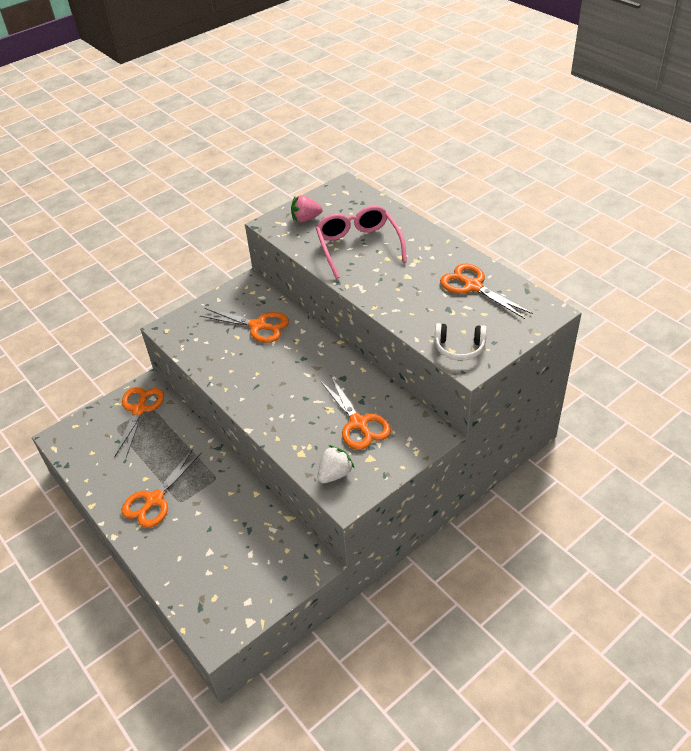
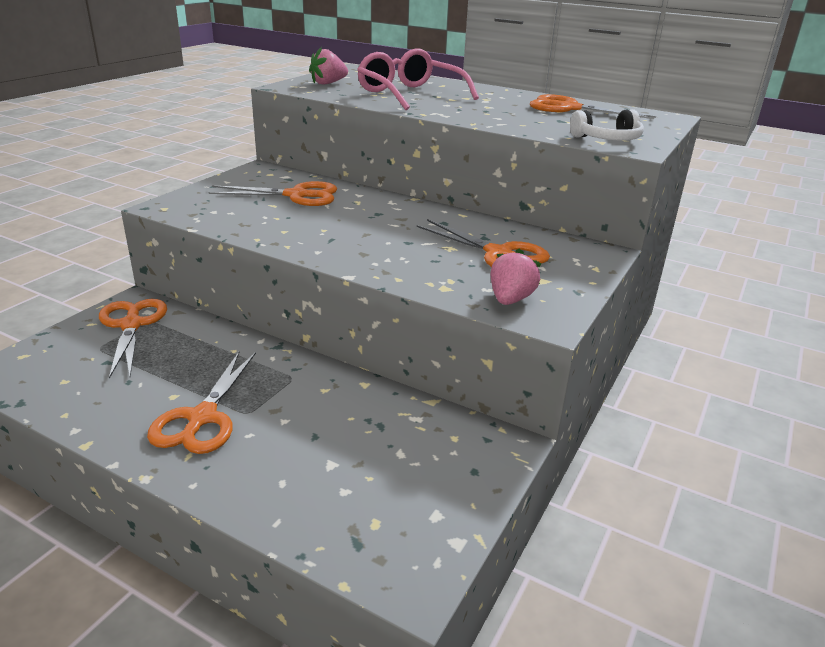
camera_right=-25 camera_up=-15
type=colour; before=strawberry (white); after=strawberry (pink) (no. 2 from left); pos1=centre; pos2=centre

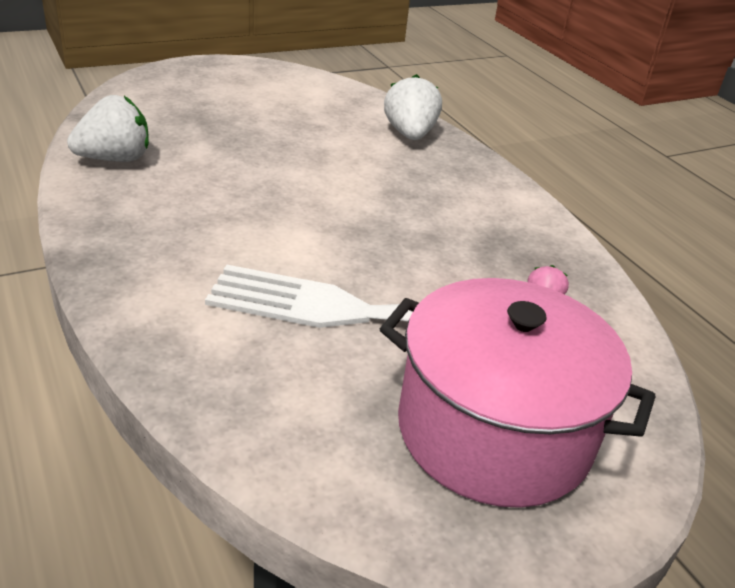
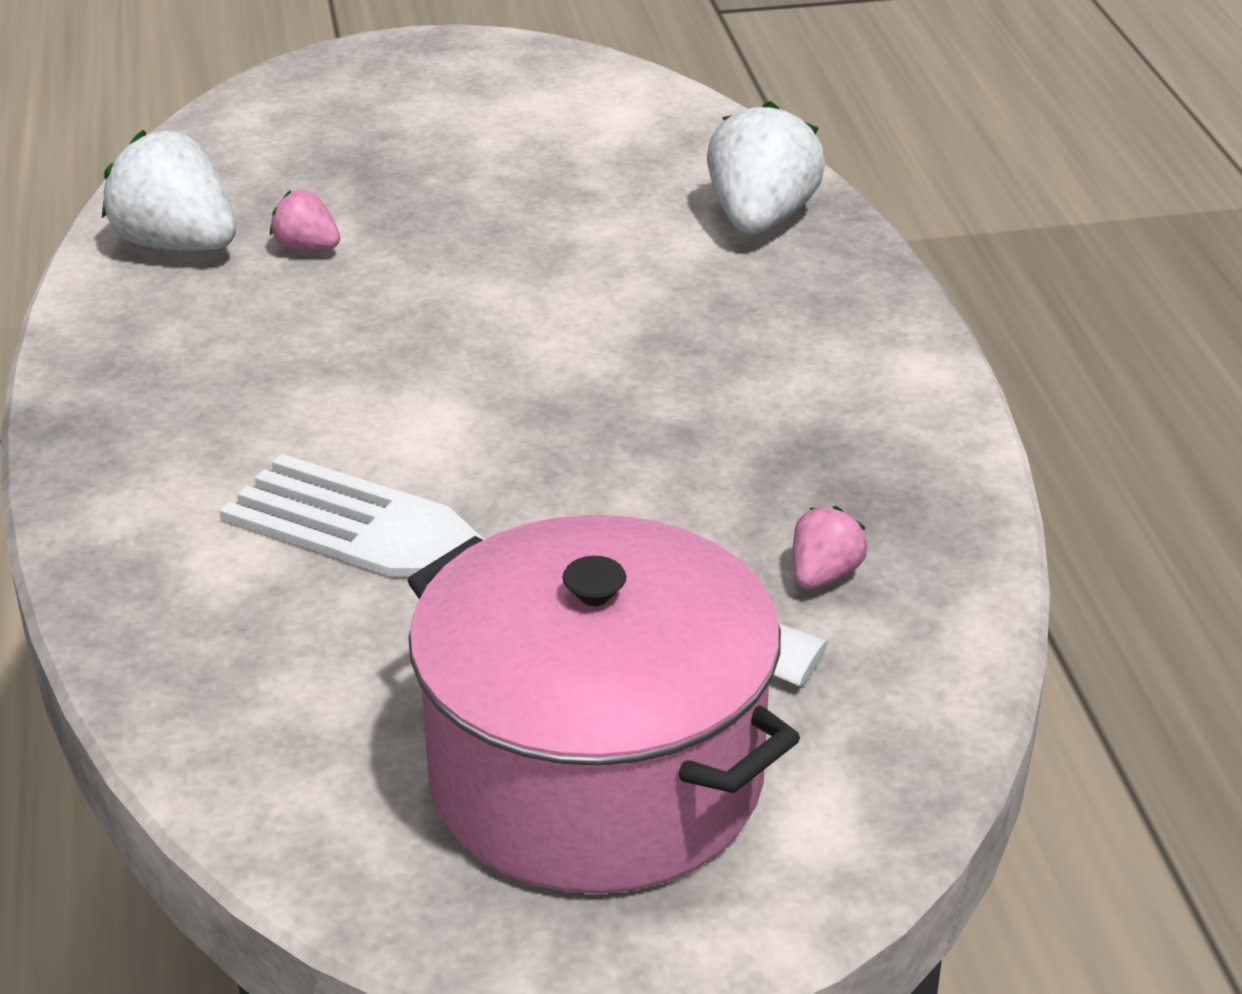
camera_right=20 camera_up=0
type=spun; before=strawberry (white) (no. 1 from left); pos1=top left; pos2=top left; turn=-135
type=appeared; after=strawberry (pink) (no. 1 from left); pos2=top left

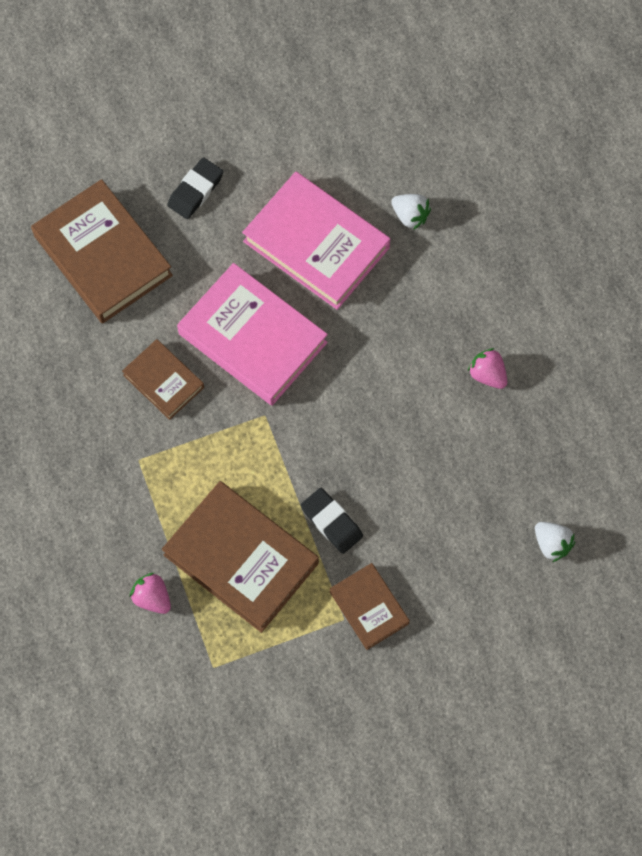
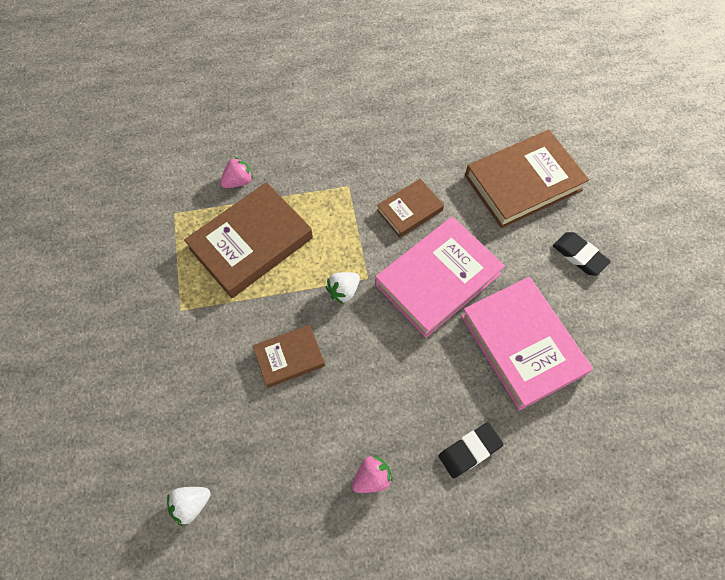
camera_right=100 camera_up=-5
type=relocated; before=book (brown) (no. 4 from left in the first image); after=book (brown) (no. 2 from left); pos1=bottom centre; pos2=centre
type=relocated; before=strawberry (white) (no. 1 from left in the first image); after=strawberry (white) (no. 2 from left); pos1=top centre; pos2=centre
type=relocated; before=eraser (black) (no. 2 from left in the first image); after=eraser (black) (no. 1 from left); pos1=centre; pos2=bottom centre
type=spun; before=book (pink) (no. 2 from left); pos1=top centre; pos2=middle right; turn=-75

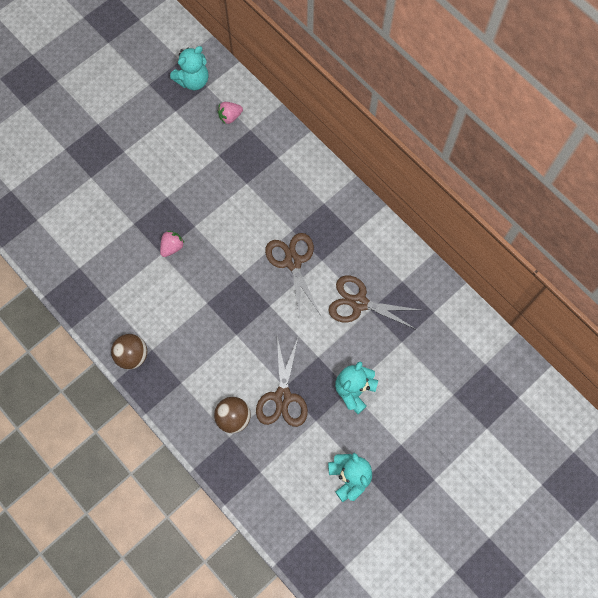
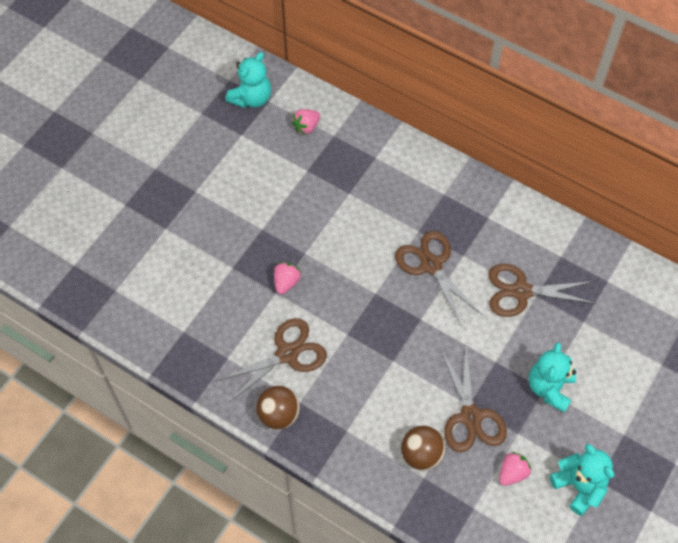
camera_right=-15 camera_up=-10
type=appeared; after=scissors (brown) (no. 1 from left); pos2=centre
type=appeared; after=strawberry (pink) (no. 3 from left); pos2=bottom right

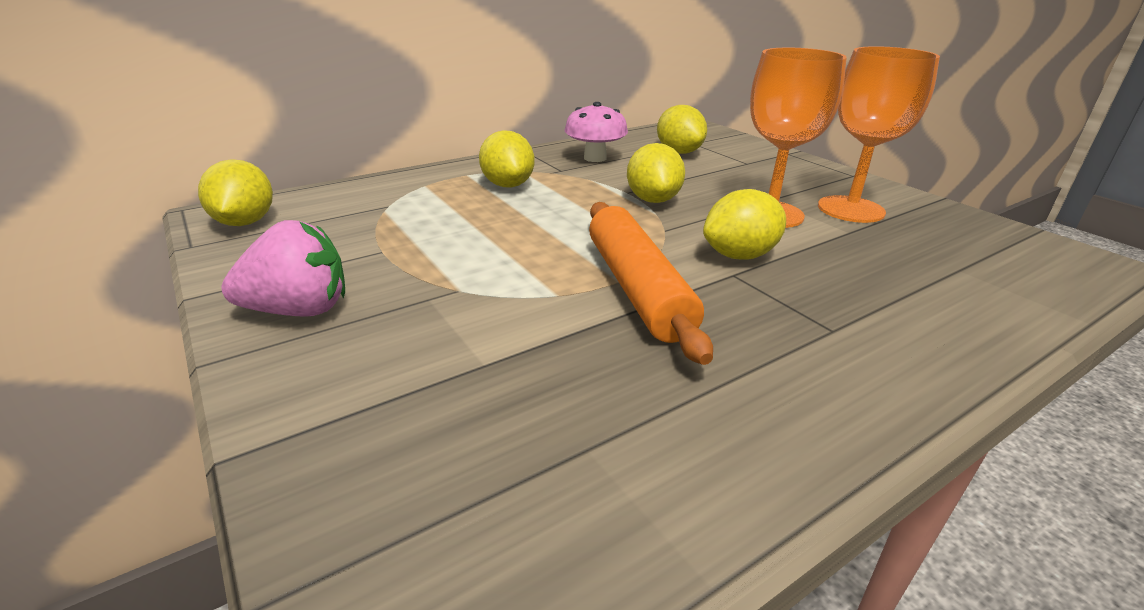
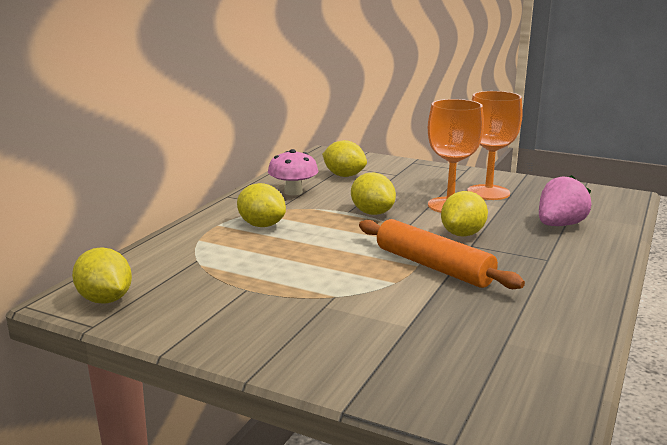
camera_right=-30 camera_up=-10
type=relocated; before=strawberry (pink); pos1=middle left; pos2=middle right

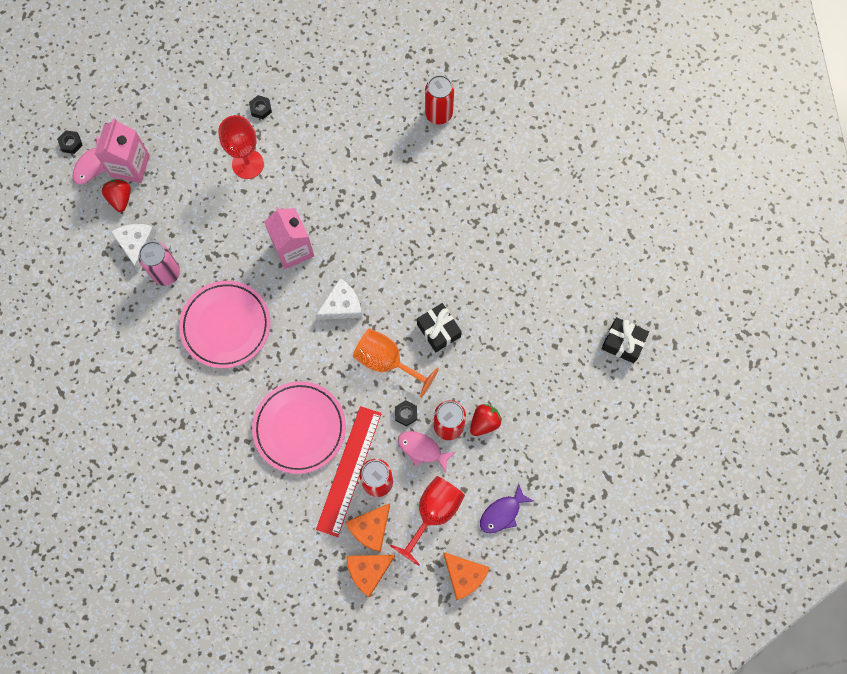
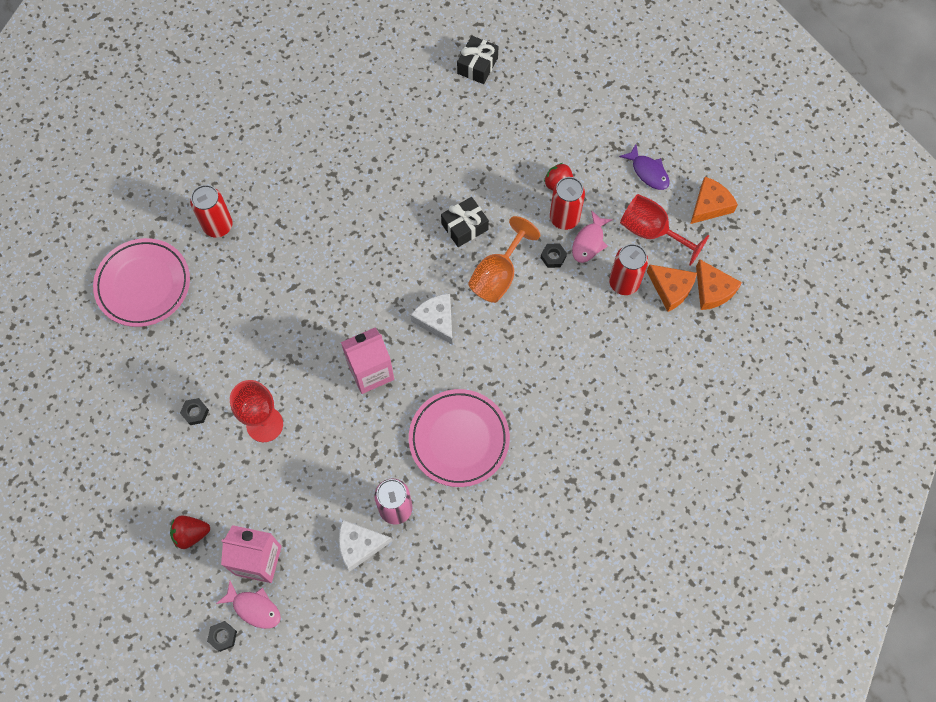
camera_right=-90 camera_up=-5
type=relocated; before=plate (pink) (no. 2 from left in the first image); after=plate (pink) (no. 1 from left); pos1=centre; pos2=middle left
type=relocated; before=strawberry (red) (no. 1 from left); pos1=top left; pos2=bottom left
type=missing; before=ruler (red); pos1=bottom centre

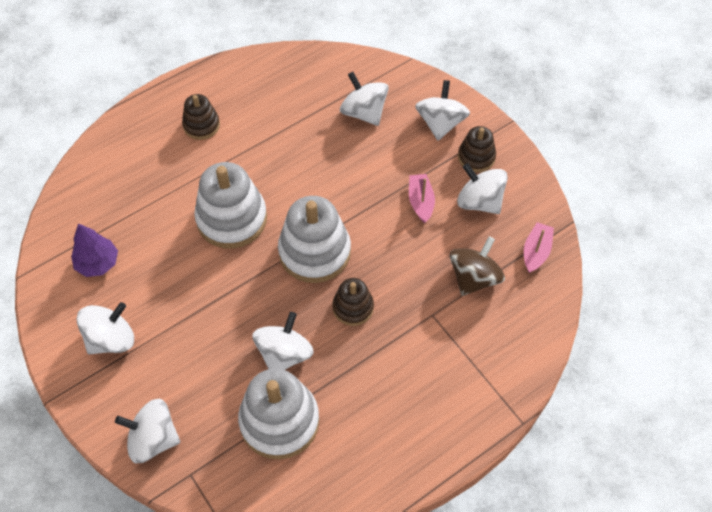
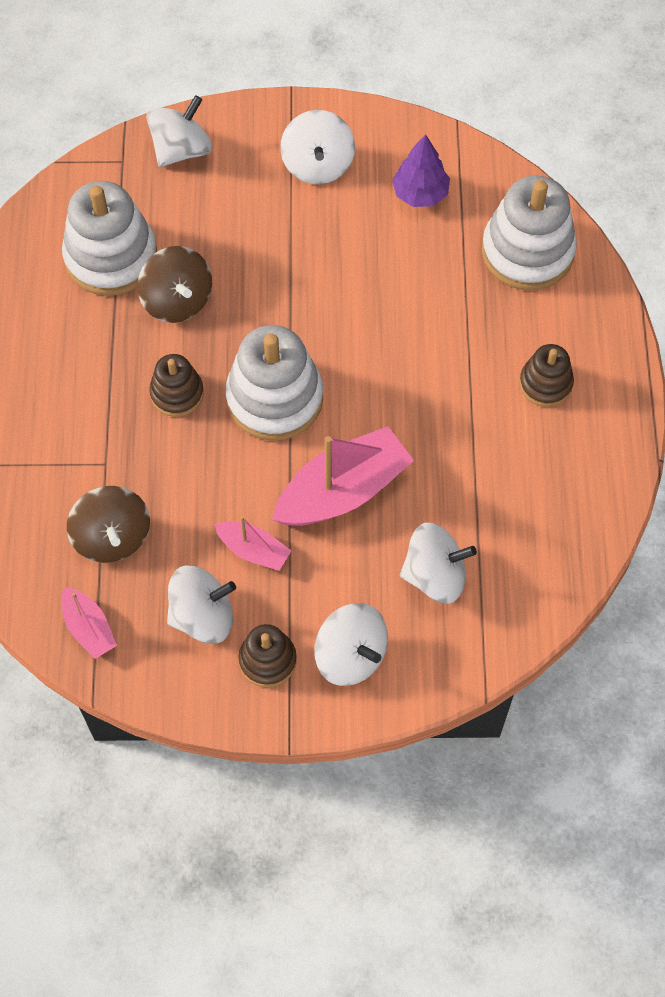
camera_right=125 camera_up=5
type=colour; before=spinning top (white) (no. 3 from left); after=spinning top (brown) (no. 2 from left); pos1=centre; pos2=top left
type=appeared; after=boat (pink) (no. 3 from left); pos2=centre
type=relocated; before=stacking toy (white) (no. 1 from left in the first image); after=stacking toy (white) (no. 3 from left); pos1=middle left; pos2=top right

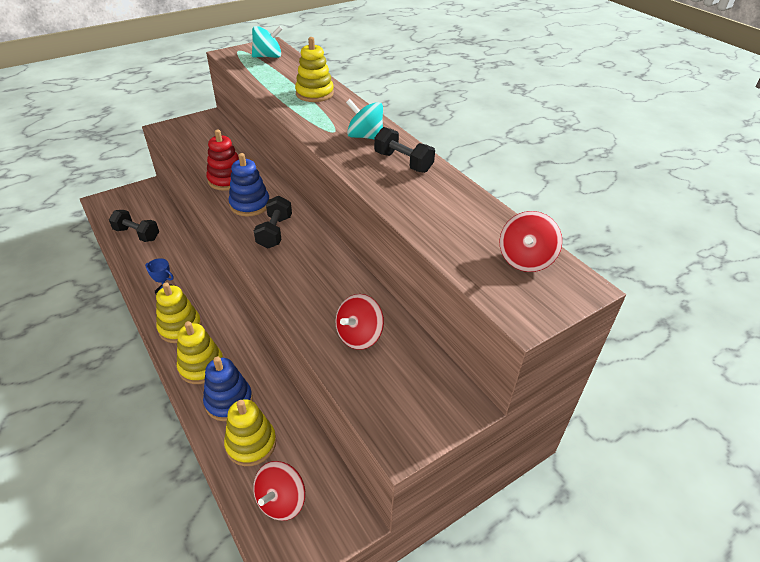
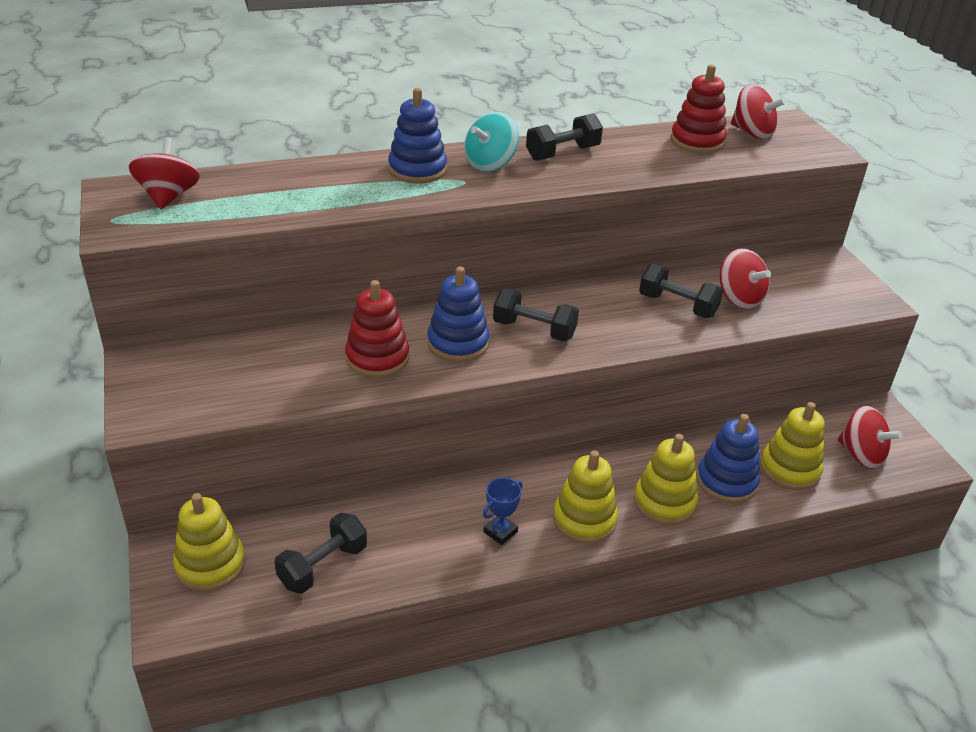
camera_right=-75 camera_up=-5
type=colour; before=spinning top (turquoise) (no. 1 from left); after=spinning top (red) (no. 1 from left); pos1=top centre; pos2=top left
type=relocated; before=stacking toy (yellow) (no. 4 from left in the first image); after=stacking toy (yellow) (no. 1 from left); pos1=top centre; pos2=bottom left
type=appeared; after=stacking toy (blue) (no. 1 from left); pos2=top centre
type=appeared; after=dumbbell (black) (no. 4 from left); pos2=middle right
type=appeared; after=stacking toy (red) (no. 2 from left); pos2=top right

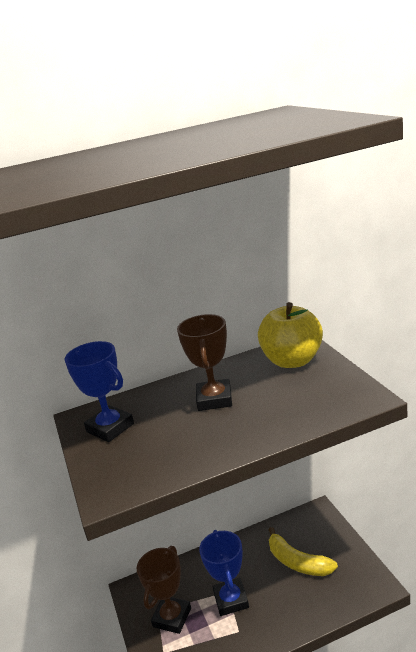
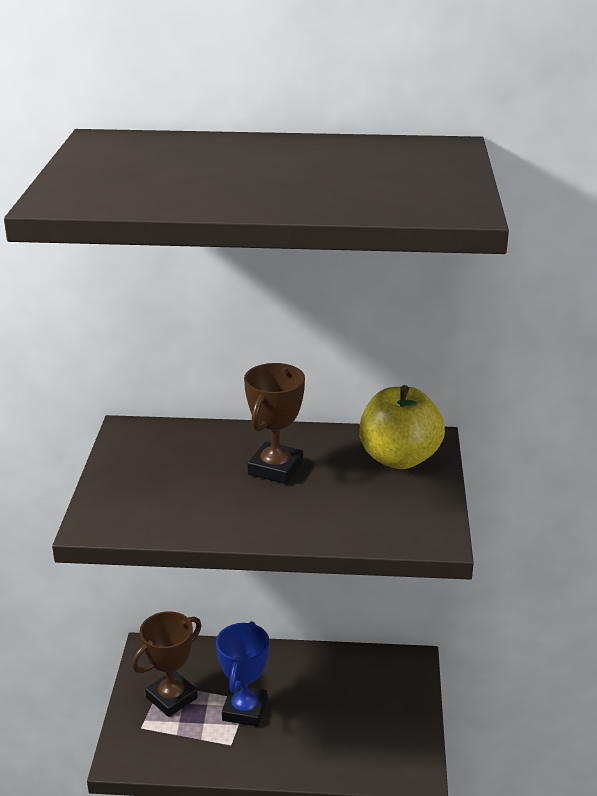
camera_right=20 camera_up=5
type=missing; before=trophy (blue) (no. 1 from left); pos1=middle left
type=missing; before=banana (yellow); pos1=bottom right

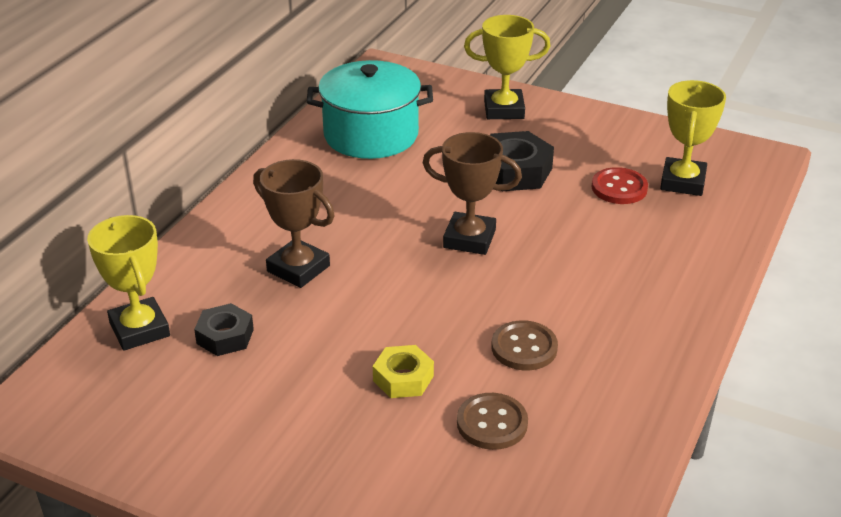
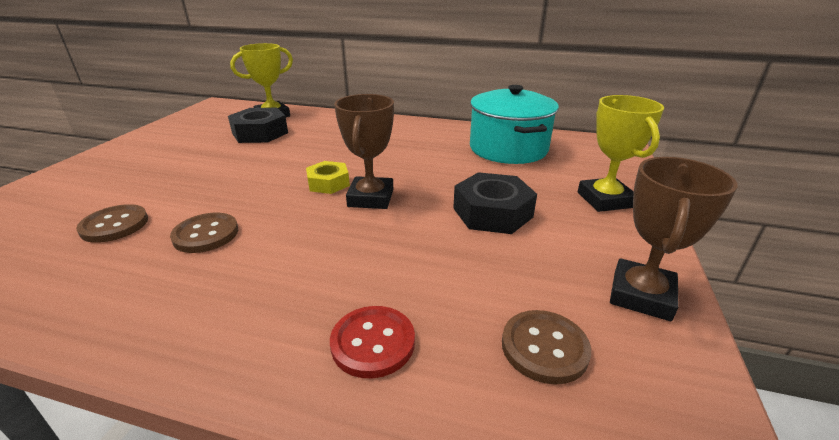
camera_right=80 camera_up=-5
type=size; before=nut (black) (no. 1 from left); pos1=middle left; pos2=top left; scale=1.57
type=relocated; before=nut (yellow); pos1=bottom centre; pos2=centre
type=relocated; before=button (red); pos1=middle right; pos2=bottom centre
type=exchanged; before=trophy (yellow) (no. 3 from left); after=button (brown) (no. 3 from left); pos1=top right; pos2=bottom centre
type=relocated; before=trophy (brown) (no. 1 from left in the first image); after=trophy (brown) (no. 2 from left); pos1=centre; pos2=middle right

